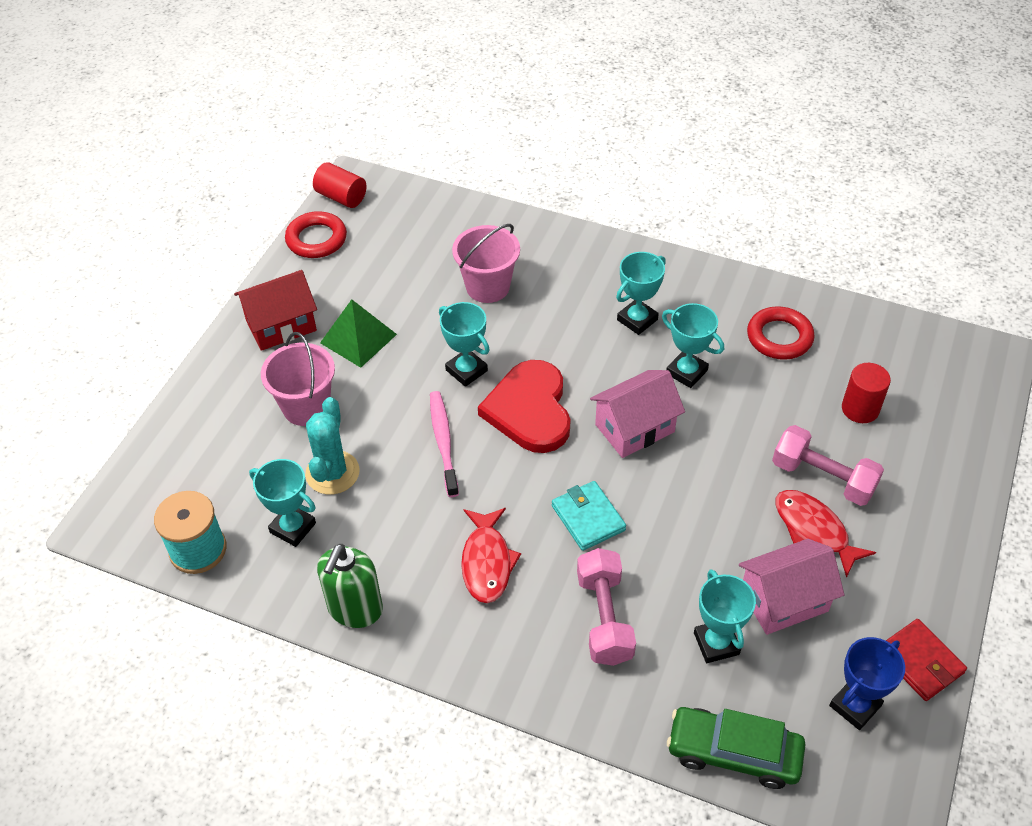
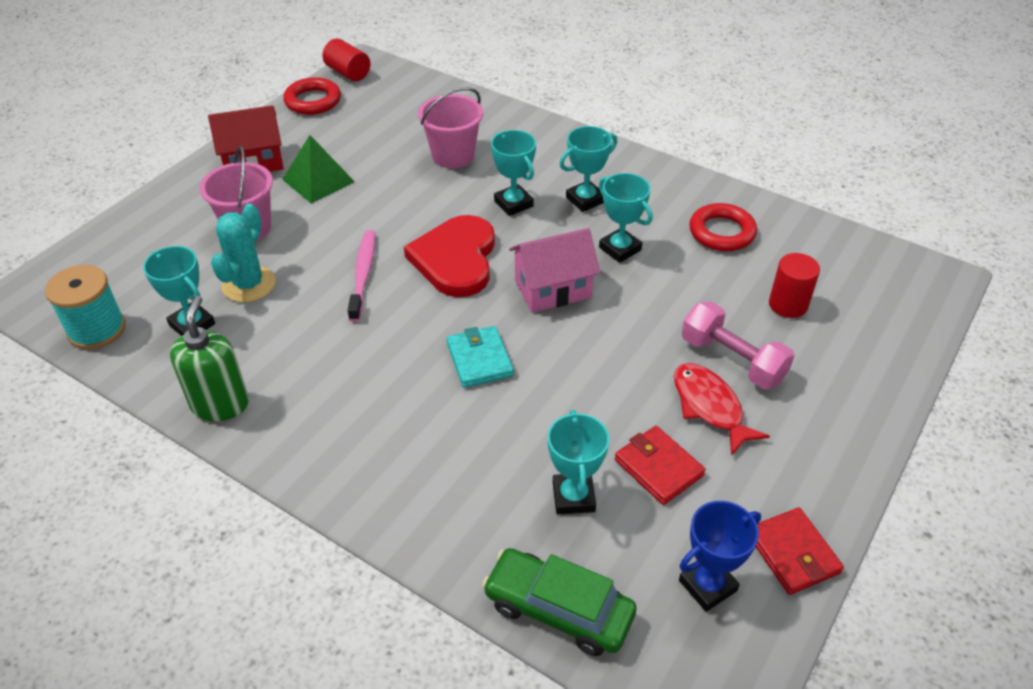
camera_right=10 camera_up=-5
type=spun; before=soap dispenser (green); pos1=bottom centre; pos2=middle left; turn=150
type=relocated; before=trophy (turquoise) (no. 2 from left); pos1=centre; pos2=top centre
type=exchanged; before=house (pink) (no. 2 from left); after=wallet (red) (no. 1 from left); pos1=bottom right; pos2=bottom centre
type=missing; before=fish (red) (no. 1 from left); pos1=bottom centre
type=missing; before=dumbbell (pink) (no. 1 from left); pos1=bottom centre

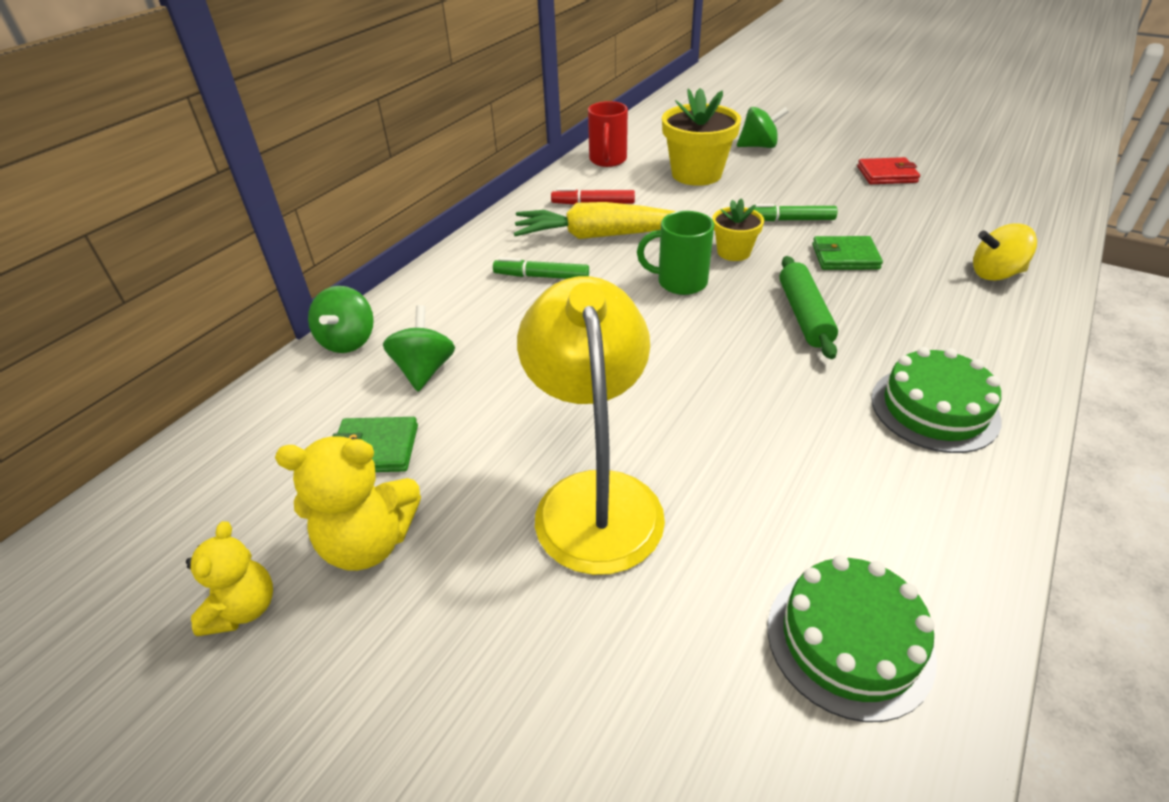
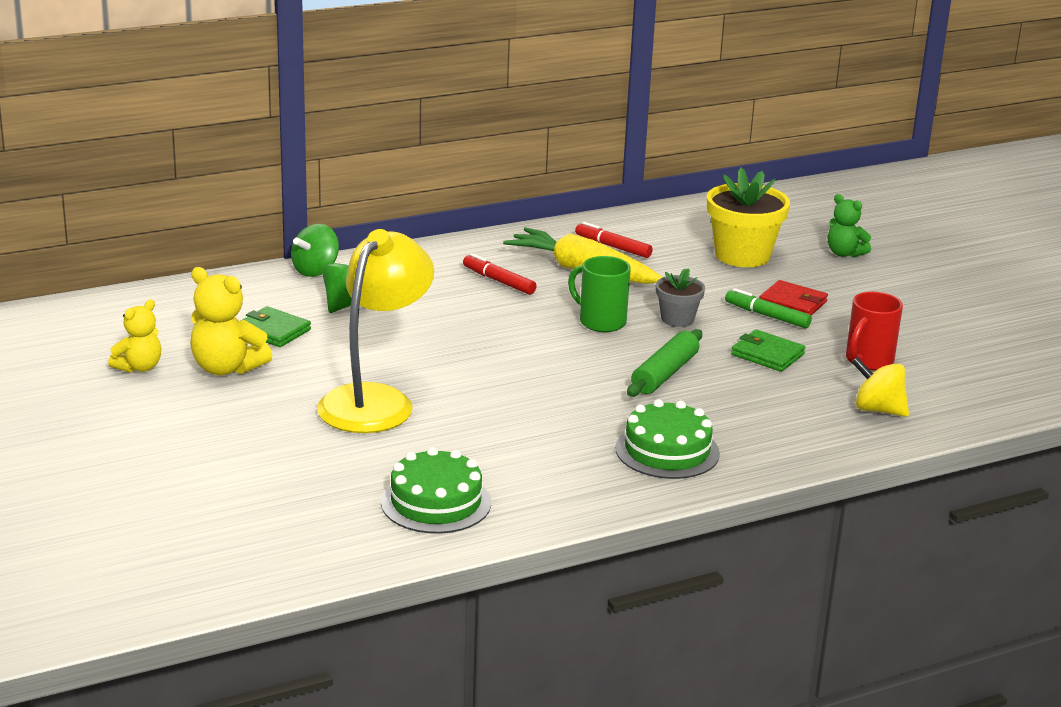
camera_right=30 camera_up=-15
type=colour; before=marker (green) (no. 1 from left); after=marker (red) (no. 1 from left); pos1=centre; pos2=centre
type=colour; before=flower pot (yellow) (no. 2 from left); after=flower pot (grey); pos1=top centre; pos2=centre
type=relocated; before=wallet (red); pos1=top right; pos2=middle right
type=exchanged; before=spinning top (green) (no. 3 from left); after=teddy bear (green); pos1=top centre; pos2=top right
type=relocated; before=mug (red); pos1=top centre; pos2=middle right

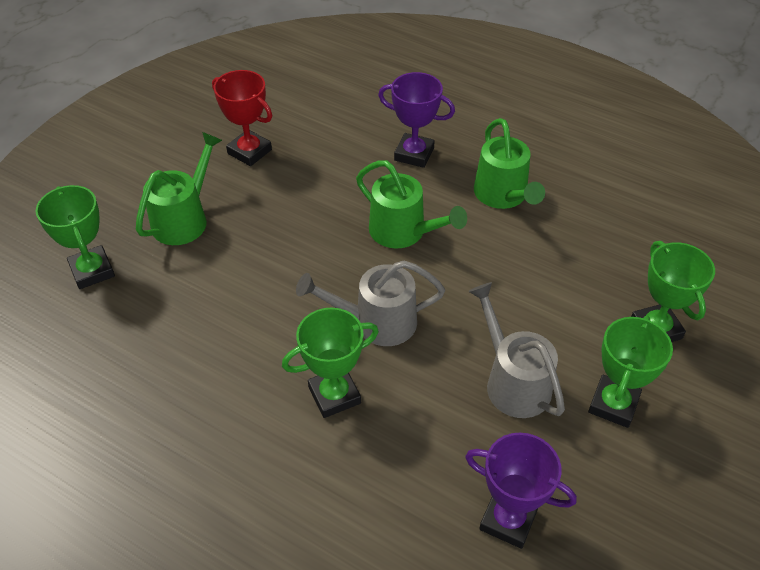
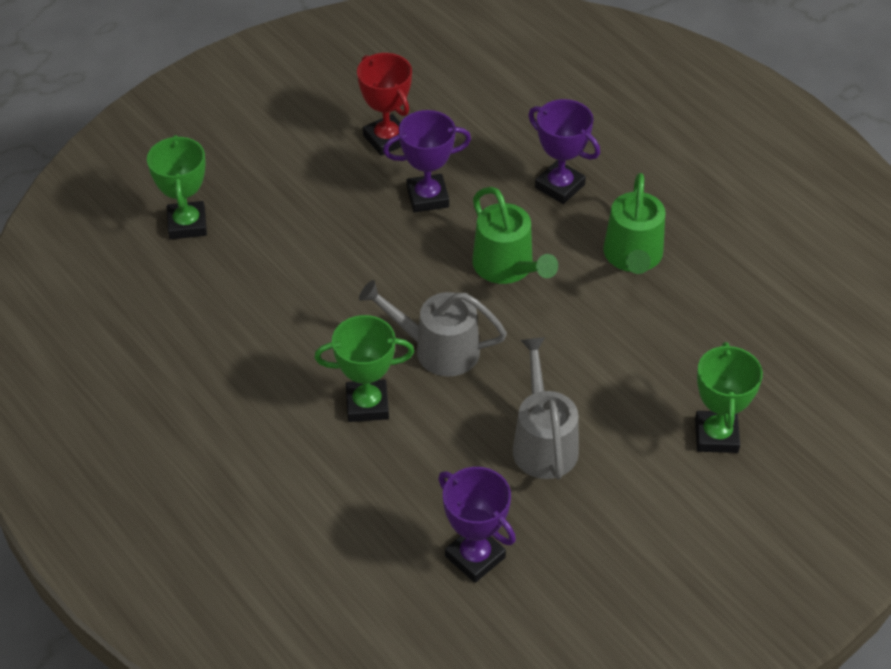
camera_right=20 camera_up=0
type=appeared; after=trophy (purple) (no. 1 from left); pos2=top centre
type=missing; before=watering can (green) (no. 1 from left); pos1=top left
type=missing; before=trophy (green) (no. 3 from left); pos1=middle right

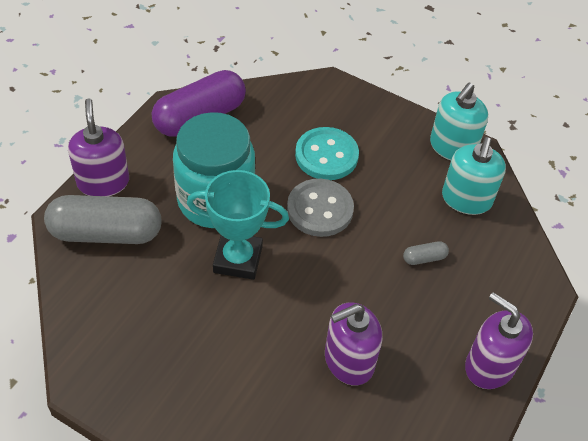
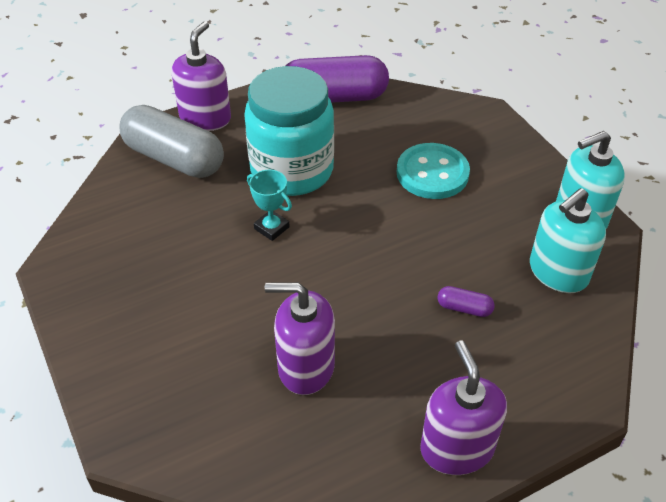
camera_right=35 camera_up=-5
type=size; before=trophy (turquoise); pos1=centre; pos2=centre; scale=0.55
type=colour; before=capsule (grey) (no. 2 from left); after=capsule (purple) (no. 2 from left); pos1=middle right; pos2=middle right
type=missing; before=button (grey); pos1=centre

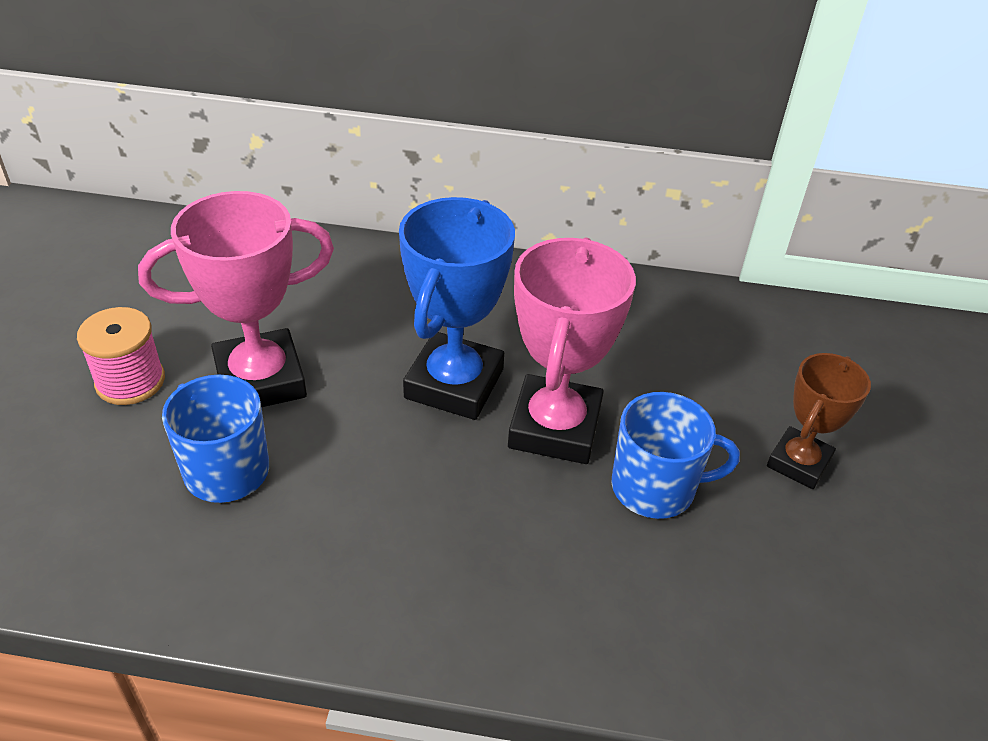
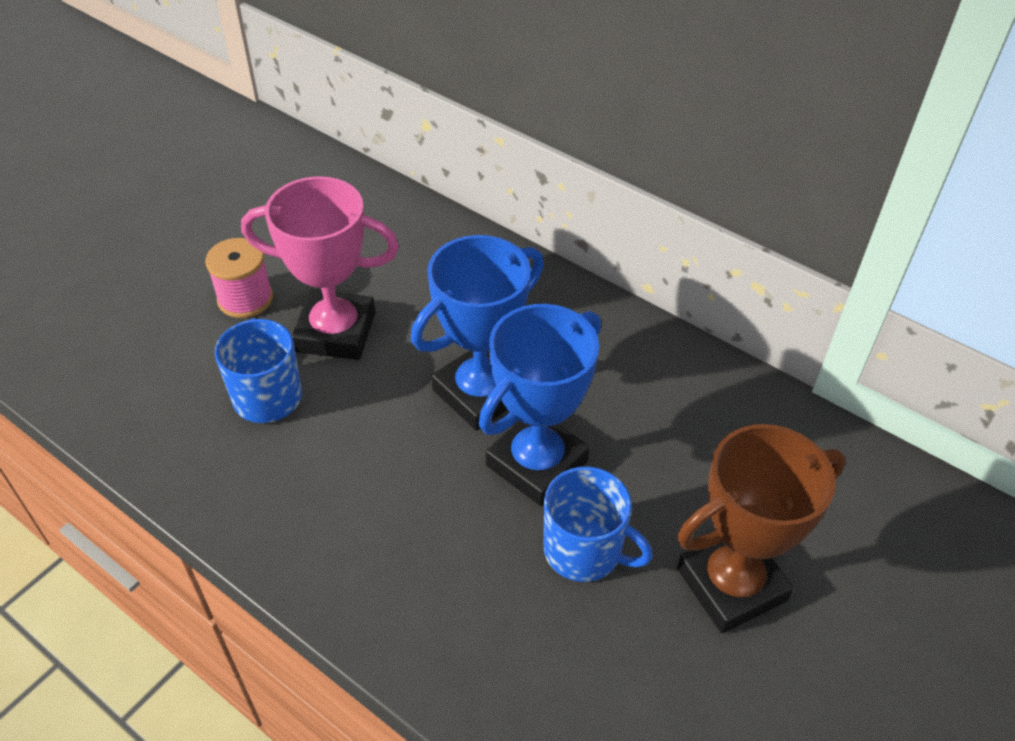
camera_right=30 camera_up=5
type=colour; before=trophy (pink) (no. 2 from left); after=trophy (blue) (no. 2 from left); pos1=centre; pos2=centre
type=size; before=trophy (brown); pos1=middle right; pos2=bottom right; scale=1.65

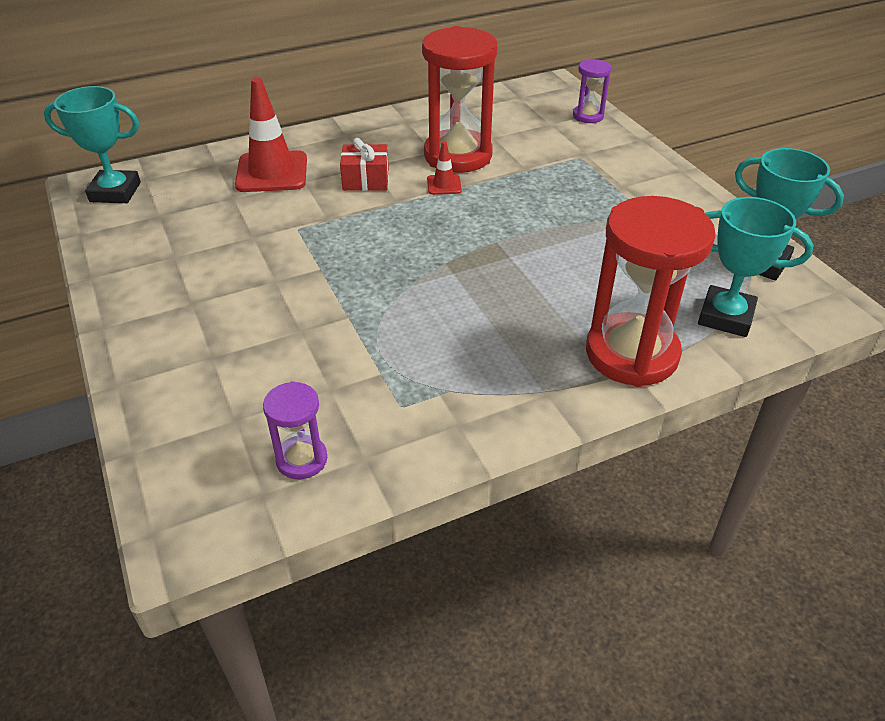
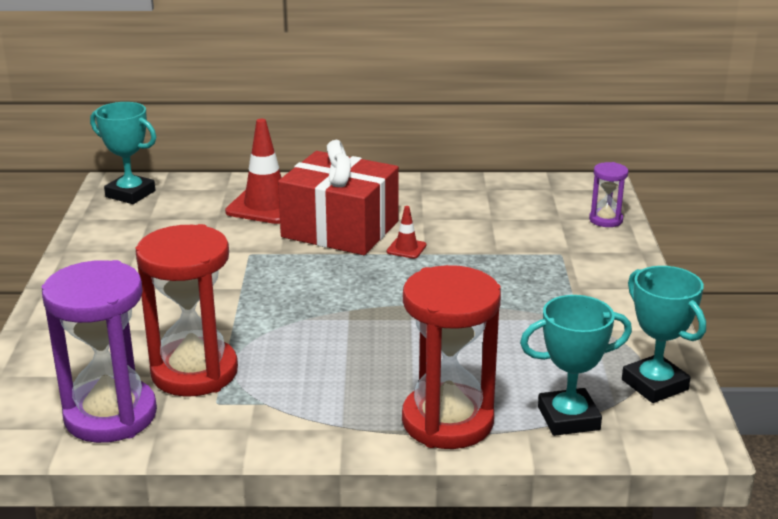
camera_right=25 camera_up=-15
type=size; before=hourglass (purple) (no. 1 from left); pos1=centre; pos2=bottom left; scale=2.06
type=relocated; before=hourglass (red) (no. 1 from left); pos1=top centre; pos2=middle left
type=size; before=gift (red); pos1=top centre; pos2=centre; scale=2.15
type=spun; before=trophy (turquoise) (no. 2 from left); pos1=middle right; pos2=bottom right; turn=-60

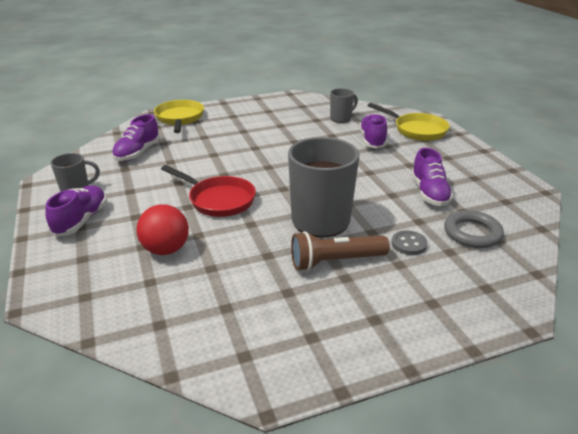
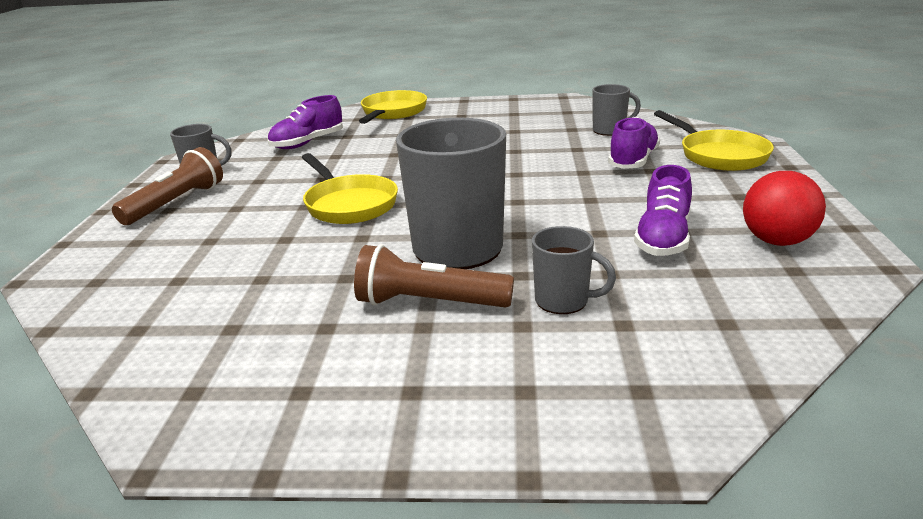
camera_right=25 camera_up=-5
type=exchanged; before=shoe (purple) (no. 1 from left); after=flashlight (brown) (no. 1 from left); pos1=middle left; pos2=middle left
type=colour; before=pan (red); after=pan (yellow) (no. 1 from left); pos1=centre; pos2=centre
type=exchanged; before=button (grey); after=mug (grey) (no. 3 from left); pos1=middle right; pos2=centre
type=relocated; before=ball (red); pos1=middle left; pos2=middle right
type=missing; before=ring (grey); pos1=middle right

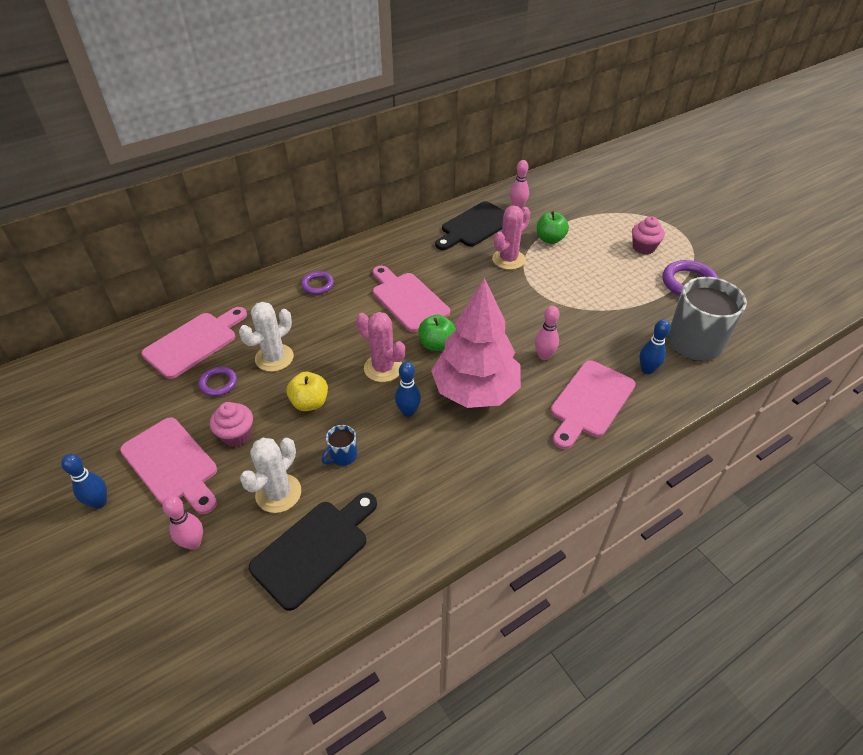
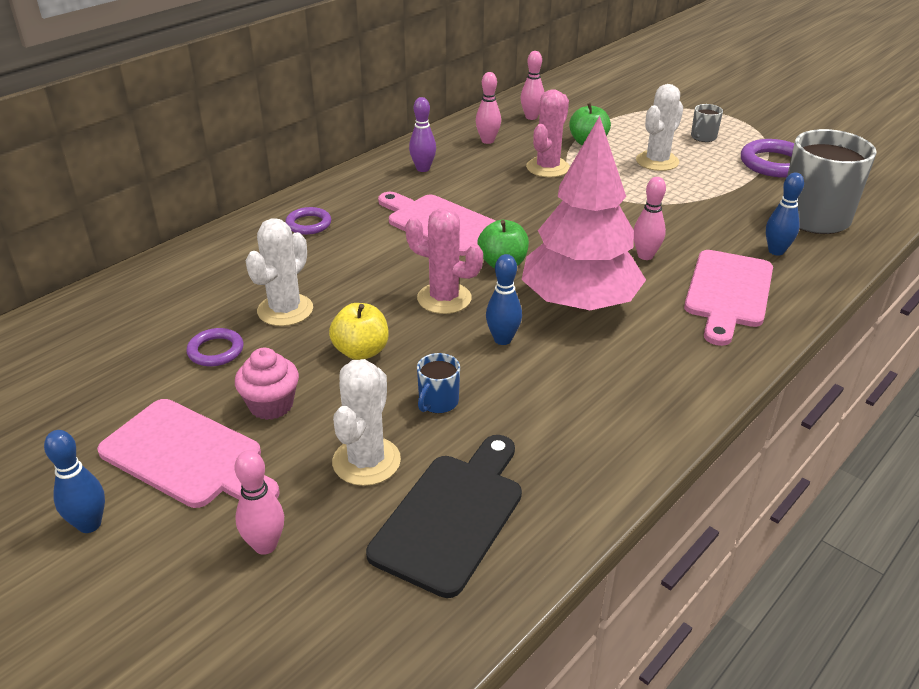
camera_right=-15 camera_up=-10
type=appeared; after=bowling pin (purple); pos2=top centre
type=exchanged; before=cutting board (black) (no. 2 from left); after=bowling pin (pink) (no. 2 from left); pos1=top centre; pos2=top centre
type=appeared; after=cactus (white) (no. 3 from left); pos2=top right
type=exchanged; before=cupcake (pink) (no. 2 from left); after=mug (grey) (no. 1 from left); pos1=top right; pos2=top right
type=missing; before=cutting board (pink) (no. 2 from left); pos1=middle left

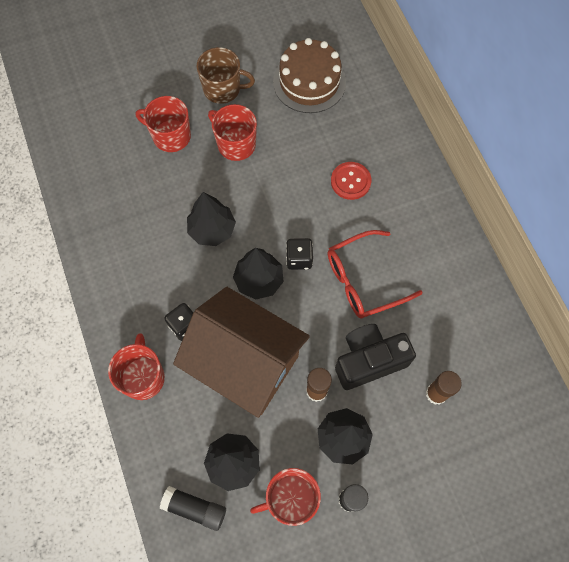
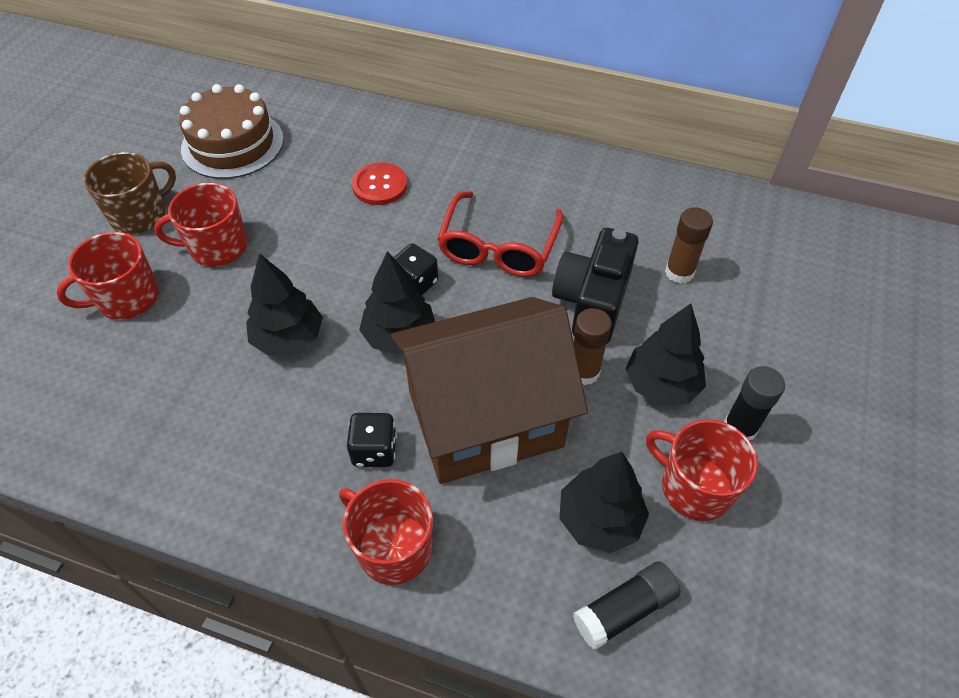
camera_right=-50 camera_up=-15
type=spun; before=mug (red) (no. 4 from left); pos1=bottom centre; pos2=bottom right; turn=105

